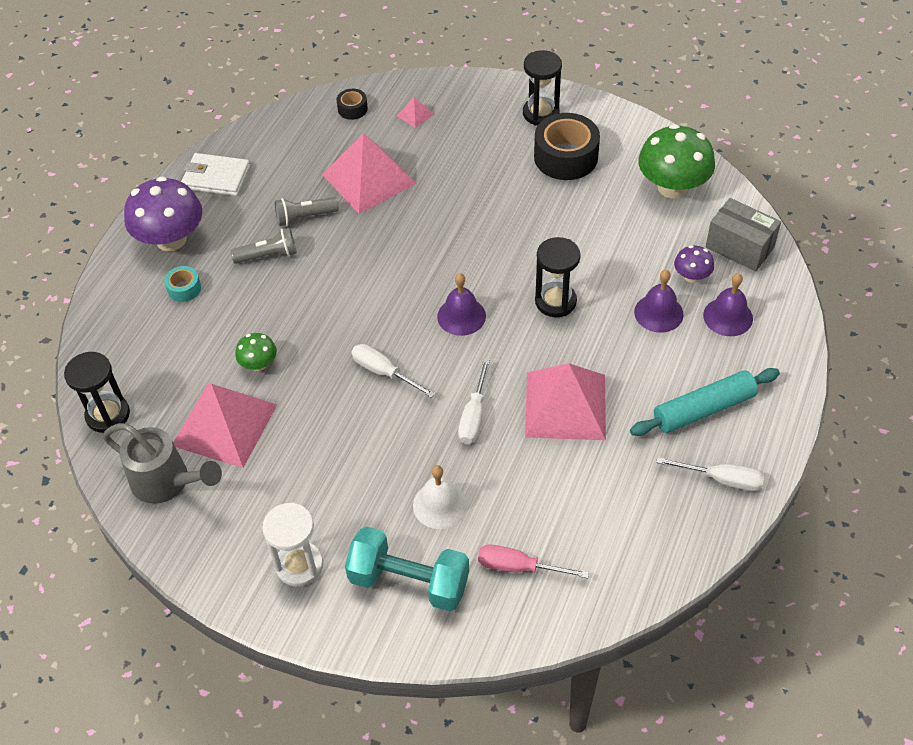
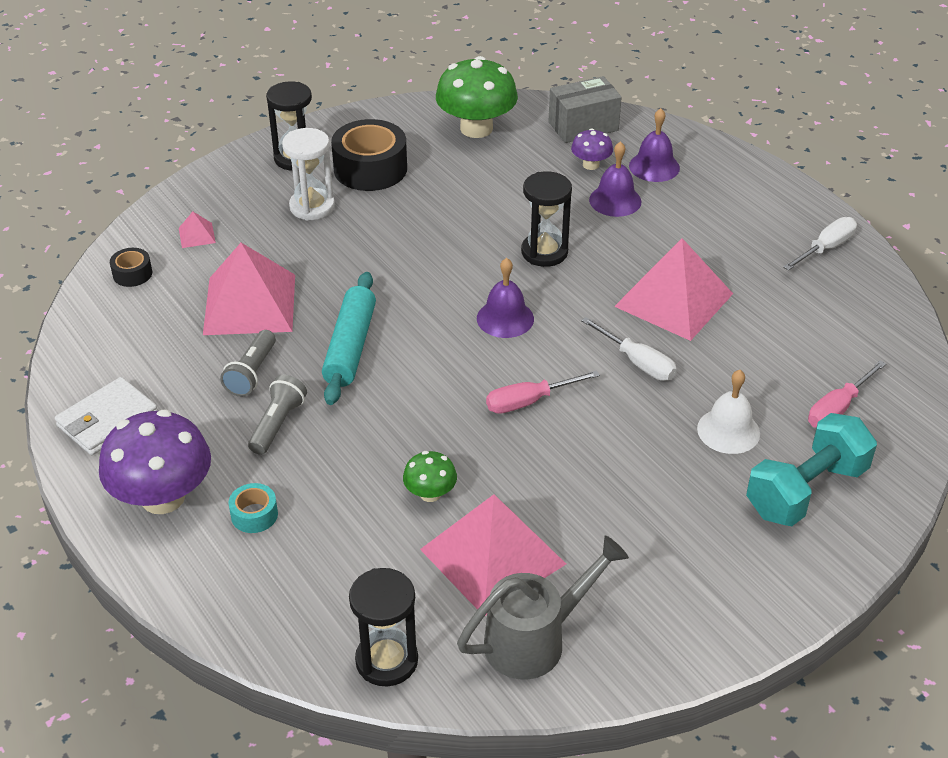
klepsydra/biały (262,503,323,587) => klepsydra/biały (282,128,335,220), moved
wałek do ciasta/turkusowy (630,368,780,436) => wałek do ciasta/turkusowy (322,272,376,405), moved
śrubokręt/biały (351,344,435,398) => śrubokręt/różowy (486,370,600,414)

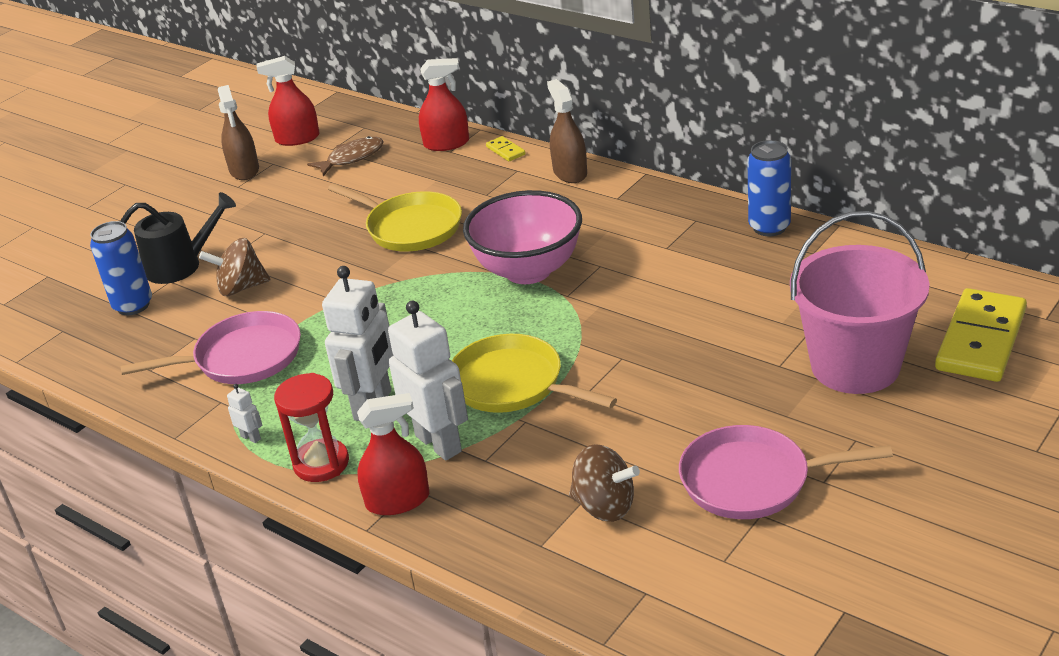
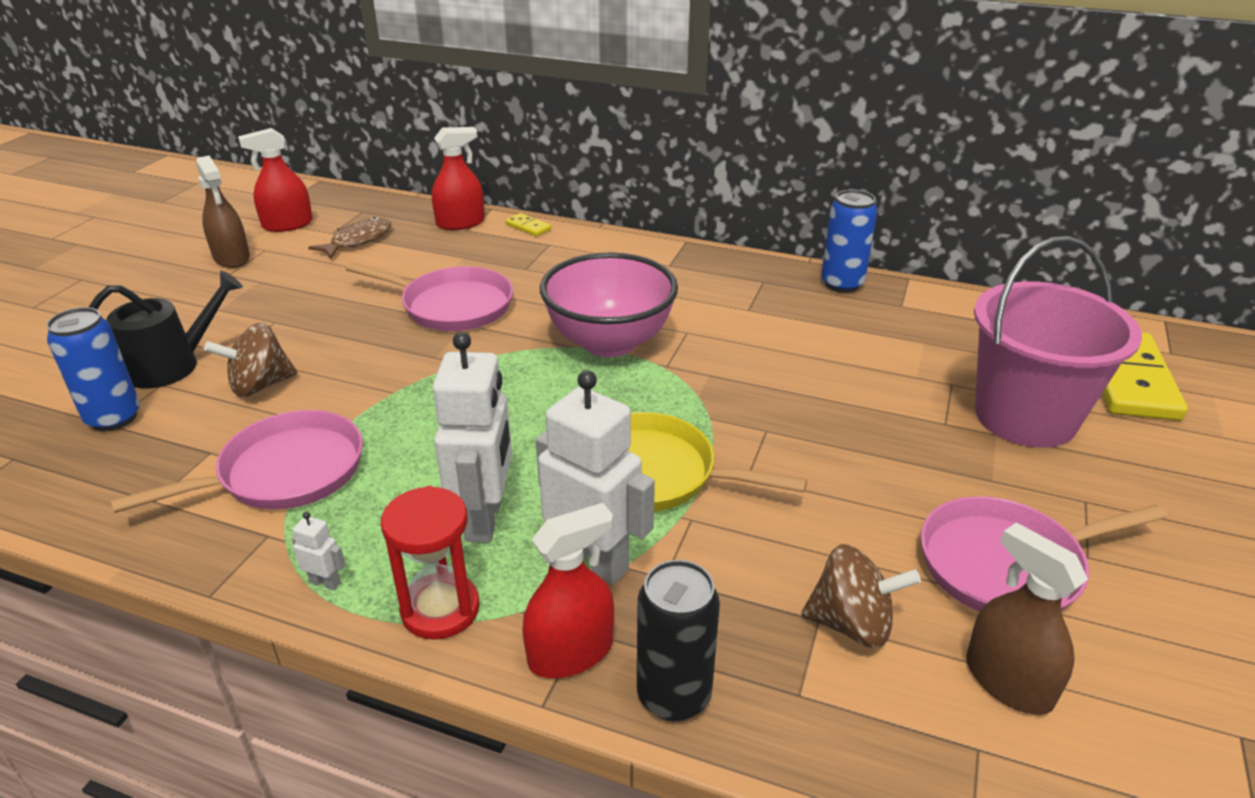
nothing => puszka/czarny (637,560,720,721)
spryskiwacz/brązowy (547,79,587,183) => spryskiwacz/brązowy (966,522,1088,715), moved
patelnia/żółty (328,183,462,252) => patelnia/różowy (346,262,513,331)

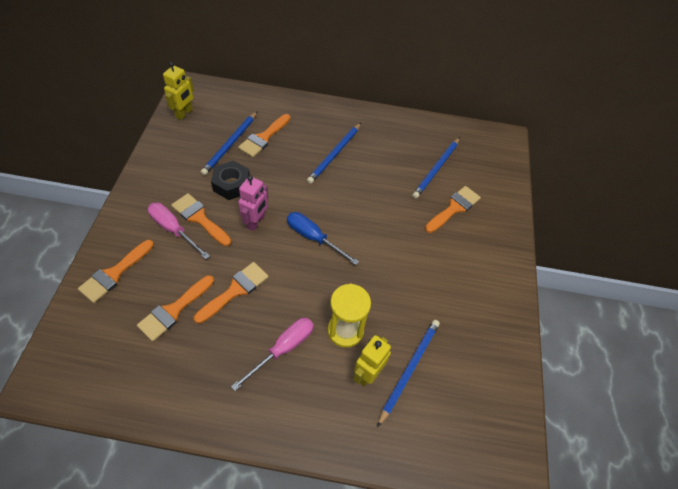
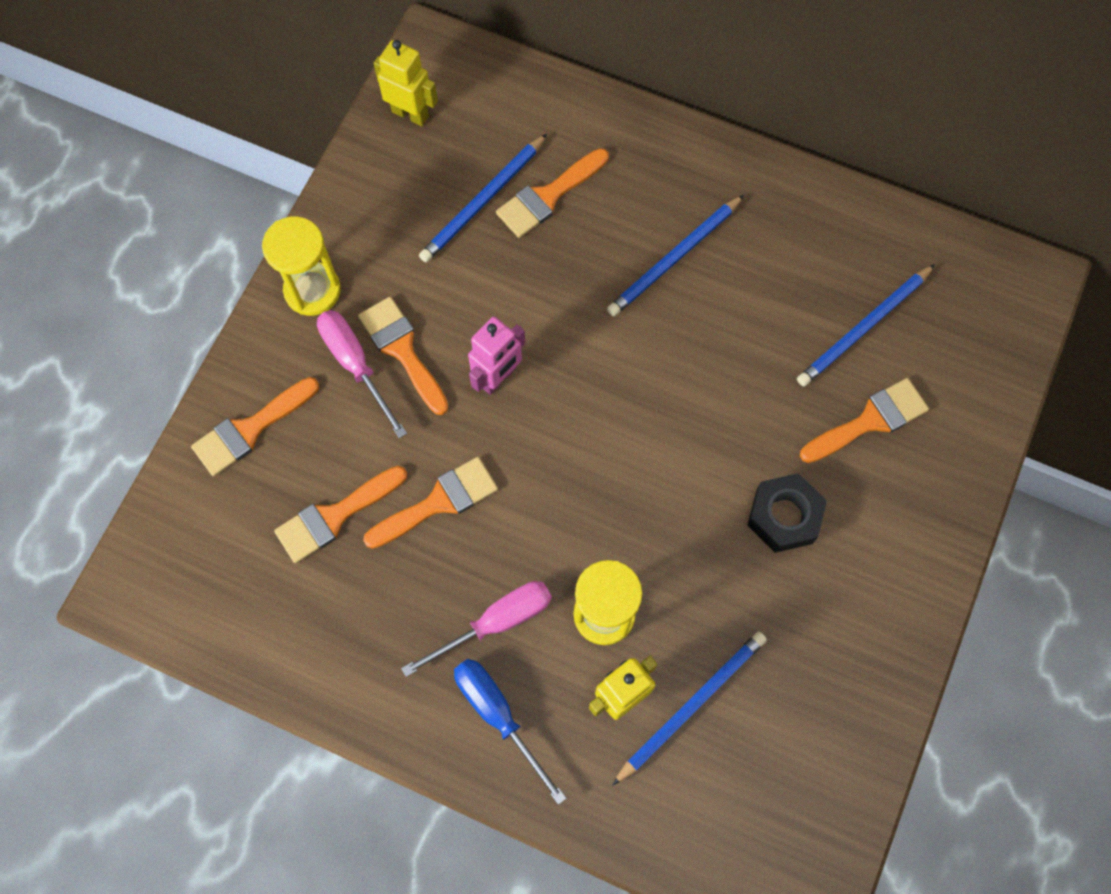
nothing => klepsydra/żółty (262,217,341,316)
nakrętka/czarny (211,160,250,200) => nakrętka/czarny (747,473,827,553), moved
śrubokręt/niebieski (287,212,359,265) => śrubokręt/niebieski (454,659,567,805), moved
robot/żółty (163,62,194,120) => robot/żółty (374,40,438,126), 105 degrees counterclockwise

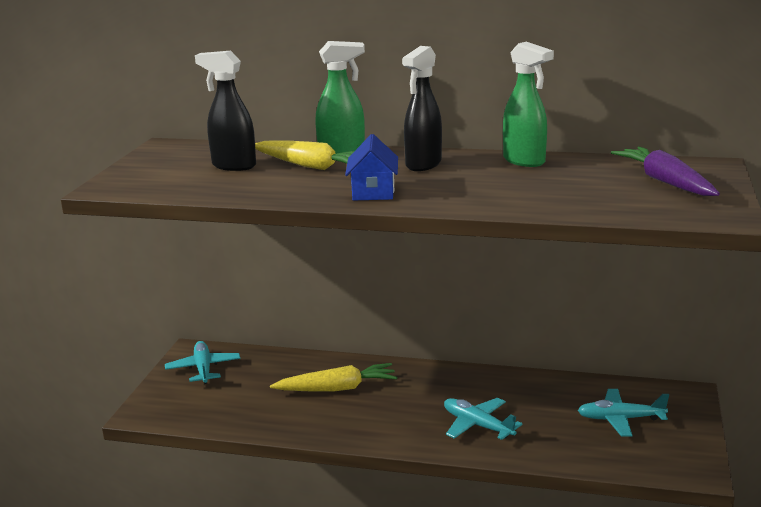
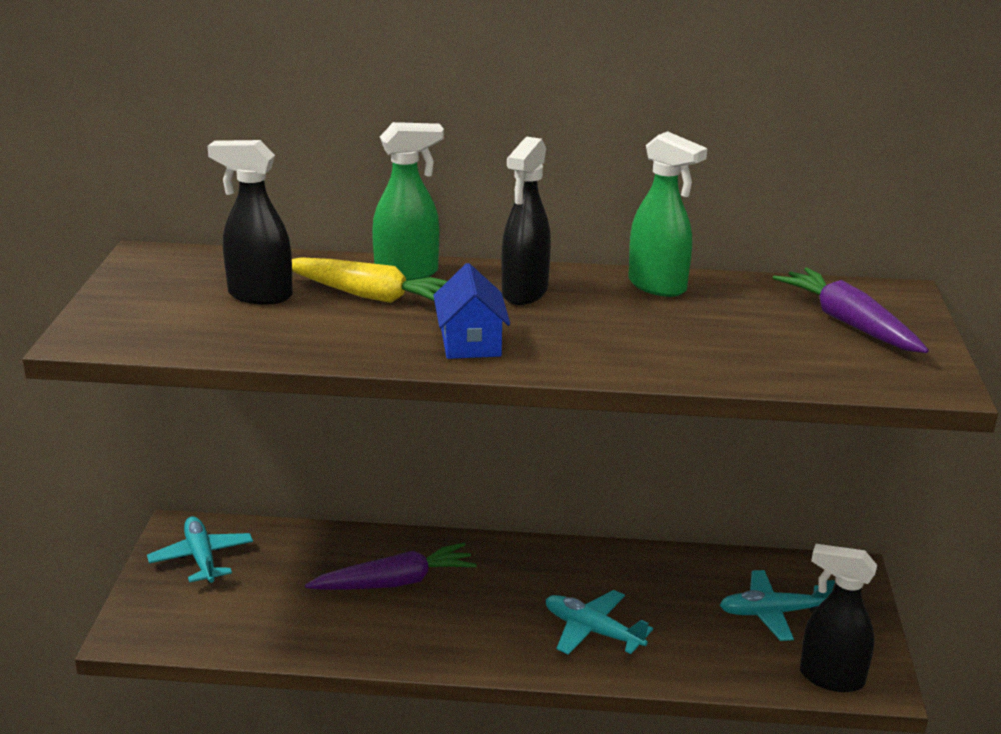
nothing => spryskiwacz/czarny (800,544,877,692)
marchewka/żółty (270,363,397,391) => marchewka/fioletowy (305,543,477,590)

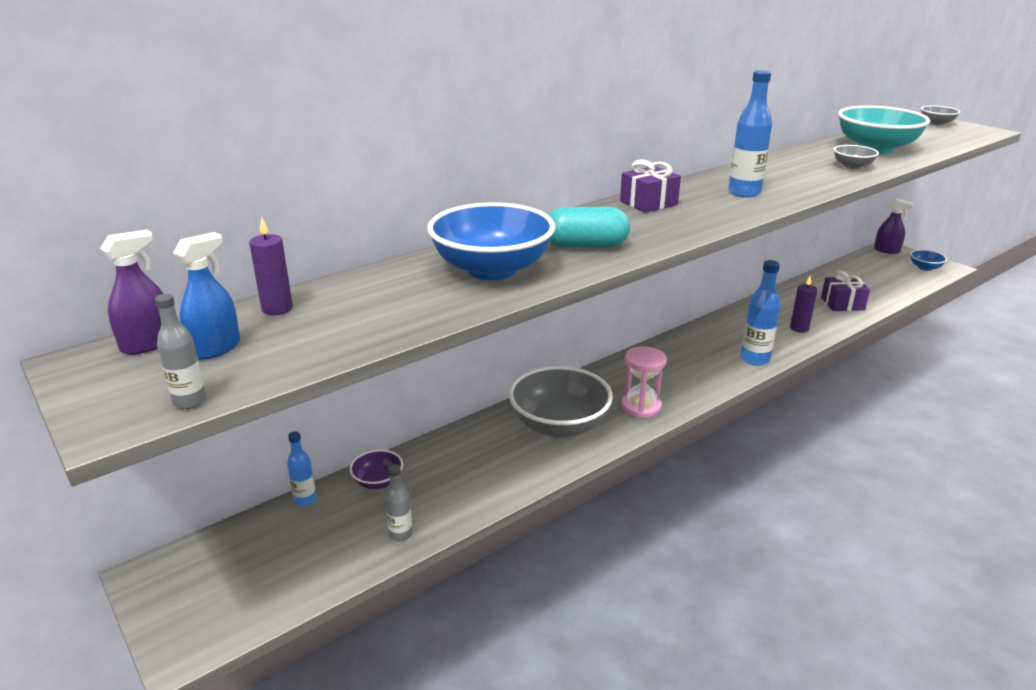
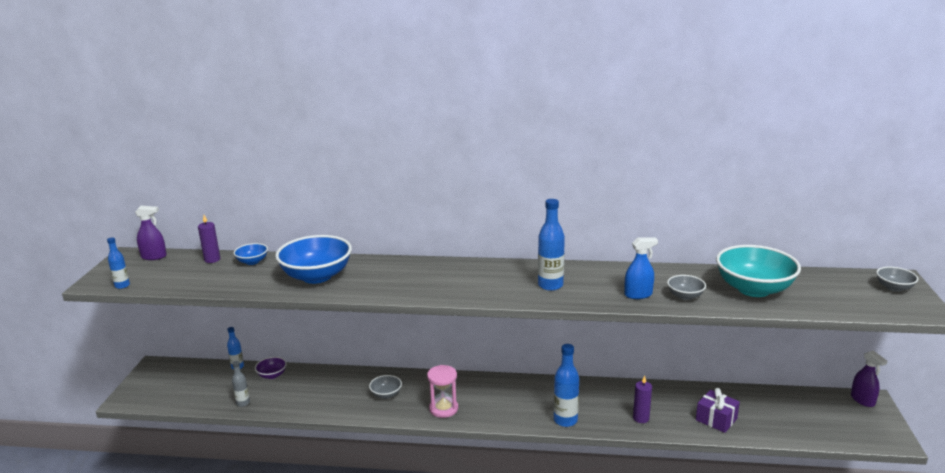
kapsułka/turkusowy (549,207,630,248) => nothing
prezent/fioletowy (620,159,681,213) => nothing
spryskiwacz/niebieski (173,232,240,360) => spryskiwacz/niebieski (624,237,658,299), moved
miska/niebieski (910,250,947,271) => miska/niebieski (233,243,268,265), moved
butelka/szary (155,294,206,409) => butelka/niebieski (107,237,130,289)
miska/szary (509,366,613,438) => miska/szary (369,375,402,399), x0.47

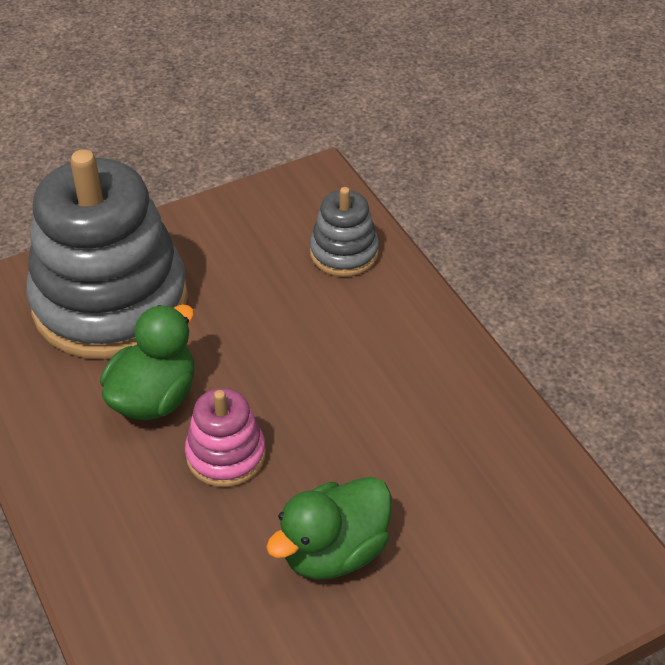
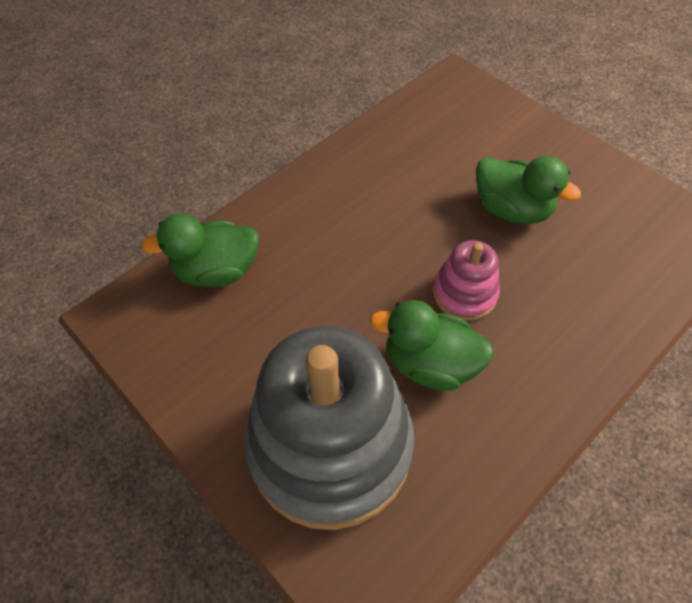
zabawka nakładanka/szary (310,187,379,277) => kaczka/zielony (141,214,259,287)

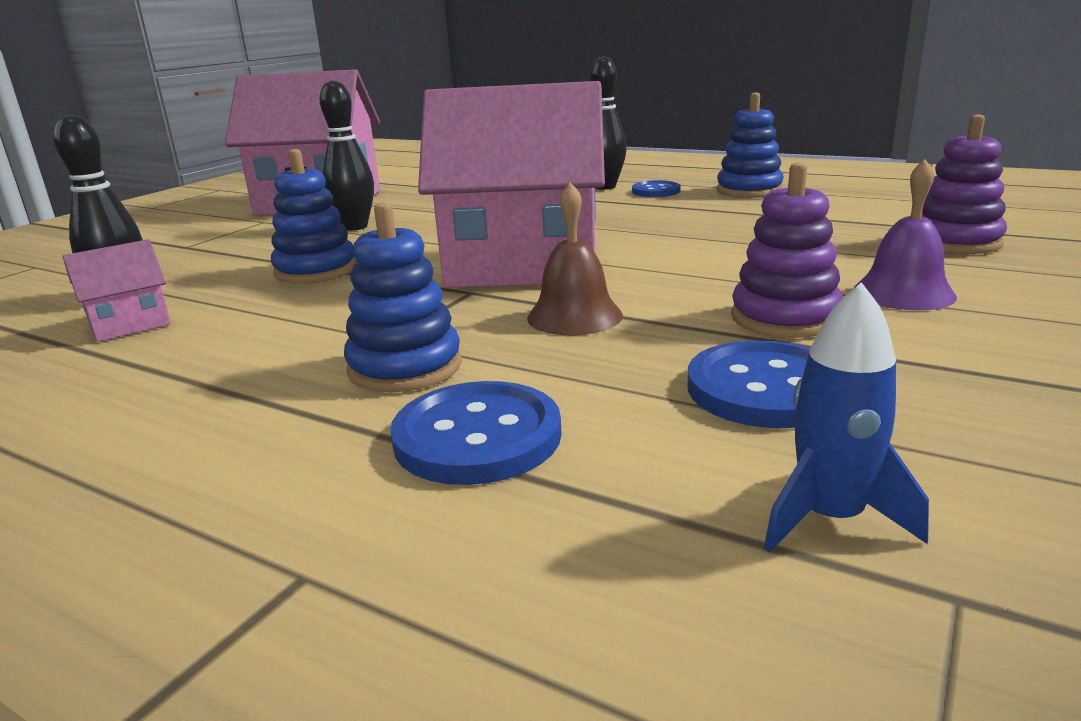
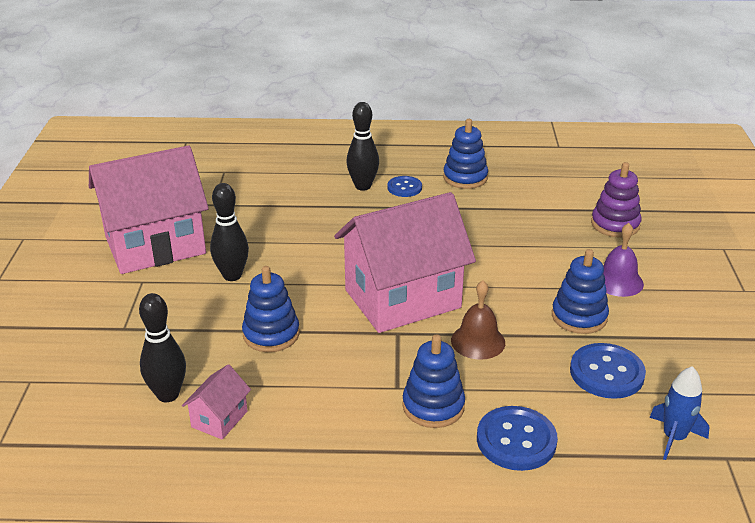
zabawka nakładanka/fioletowy (731,162,843,338) => zabawka nakładanka/niebieski (552,249,609,334)

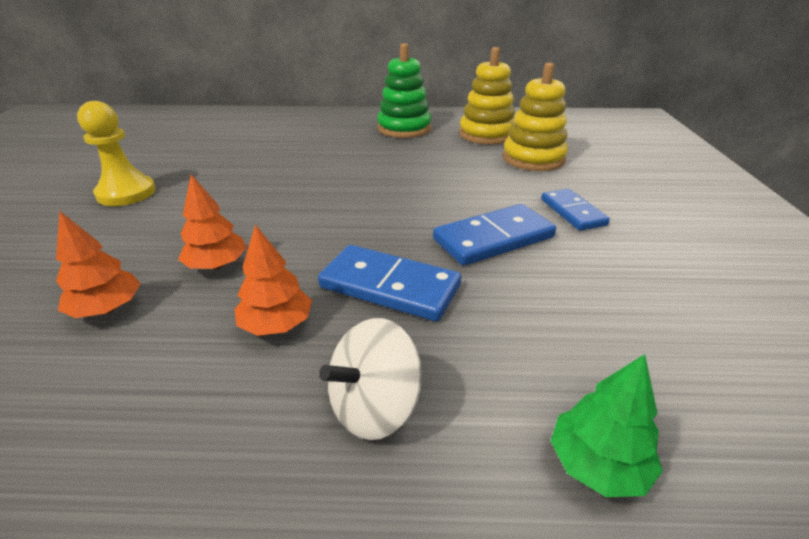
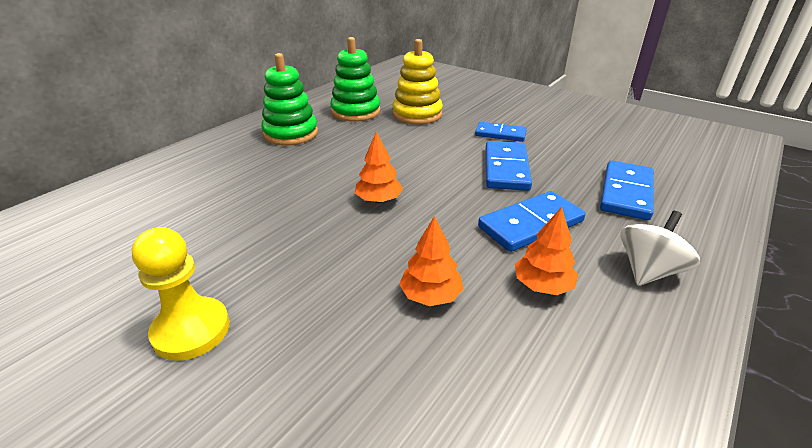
drzewko/zielony (551,354,663,497) => nothing
nothing => kostka domina/niebieski (600,160,654,220)
drzewko/pomarańczowy (56,211,141,318) => drzewko/pomarańczowy (355,131,403,203), moved
zabawka nakładanka/żółty (459,47,515,144) => zabawka nakładanka/zielony (330,37,380,122)
bączek/biały (319,318,422,440) => bączek/biały (620,211,700,286), 135 degrees counterclockwise

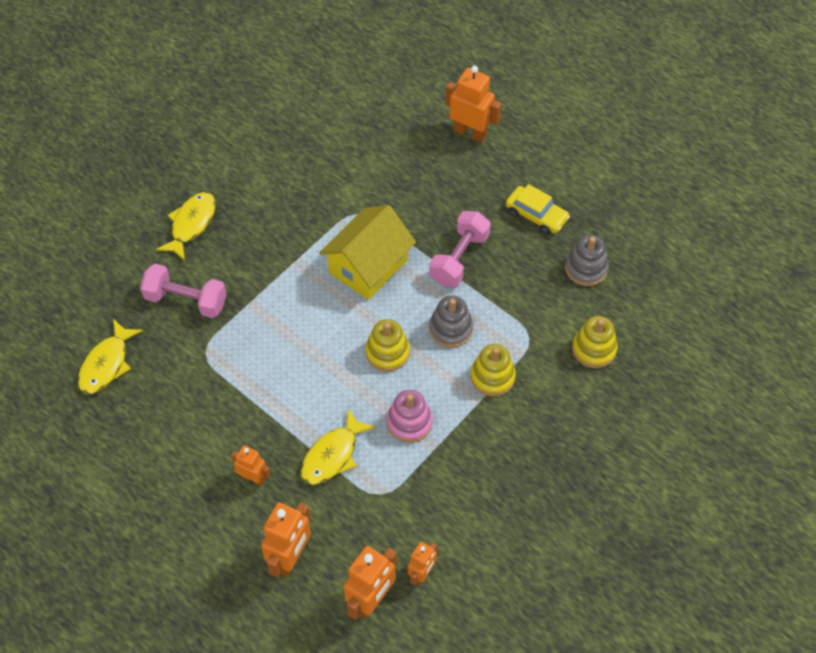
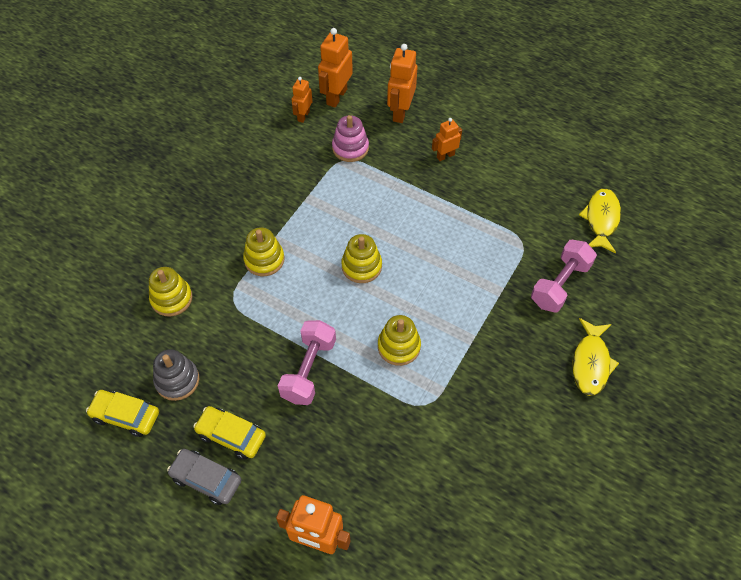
ryba/żółty (300,409,375,485) => nothing
zabawka nakładanka/szary (429,296,473,348) => nothing
nothing => samochód/żółty (86,390,159,437)
nothing => samochód/szary (167,449,242,505)
zabawka nakładanka/różowy (387,390,433,443) => zabawka nakładanka/różowy (332,115,369,162), moved
domek/żółty (319,205,416,300) => zabawka nakładanka/żółty (378,315,421,366)
hantel/różowy (140,263,227,318) => hantel/różowy (531,240,597,313), 60 degrees counterclockwise
robot/pomarańczowy (231,445,271,486) => robot/pomarańczowy (432,118,462,161), 135 degrees clockwise

